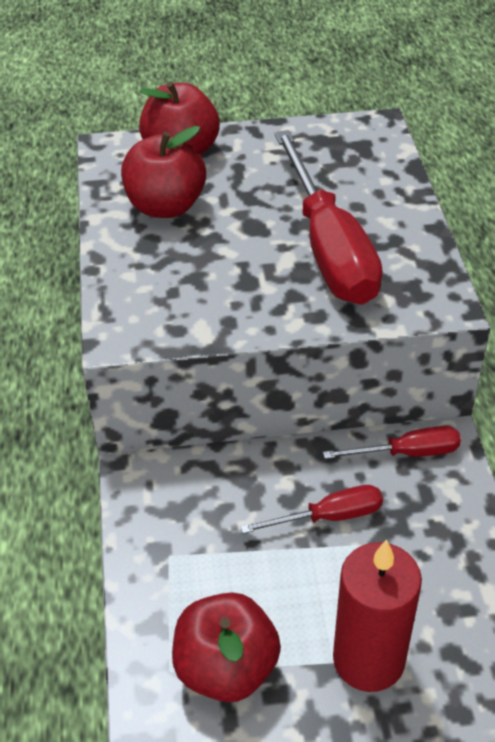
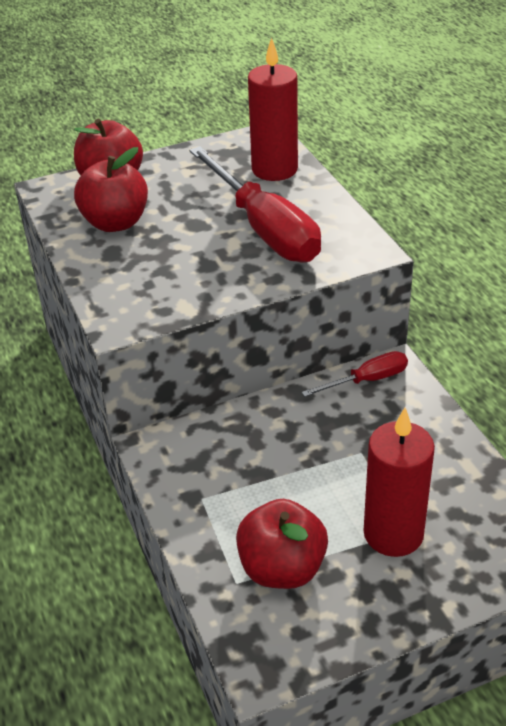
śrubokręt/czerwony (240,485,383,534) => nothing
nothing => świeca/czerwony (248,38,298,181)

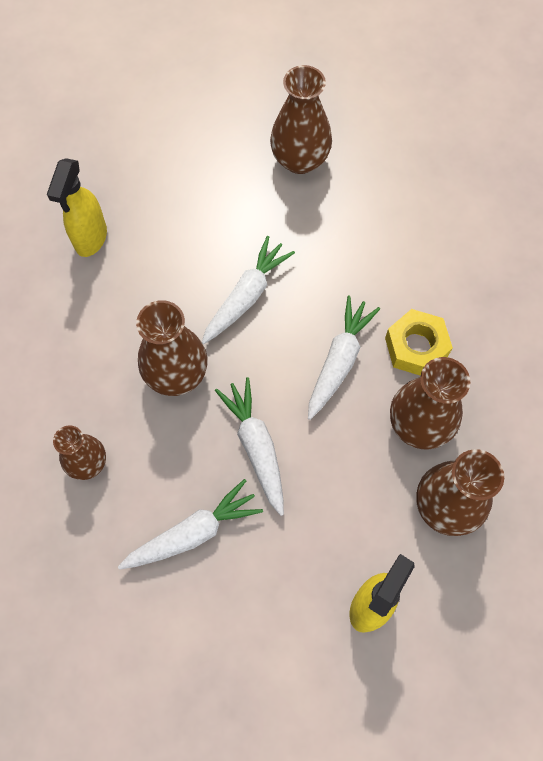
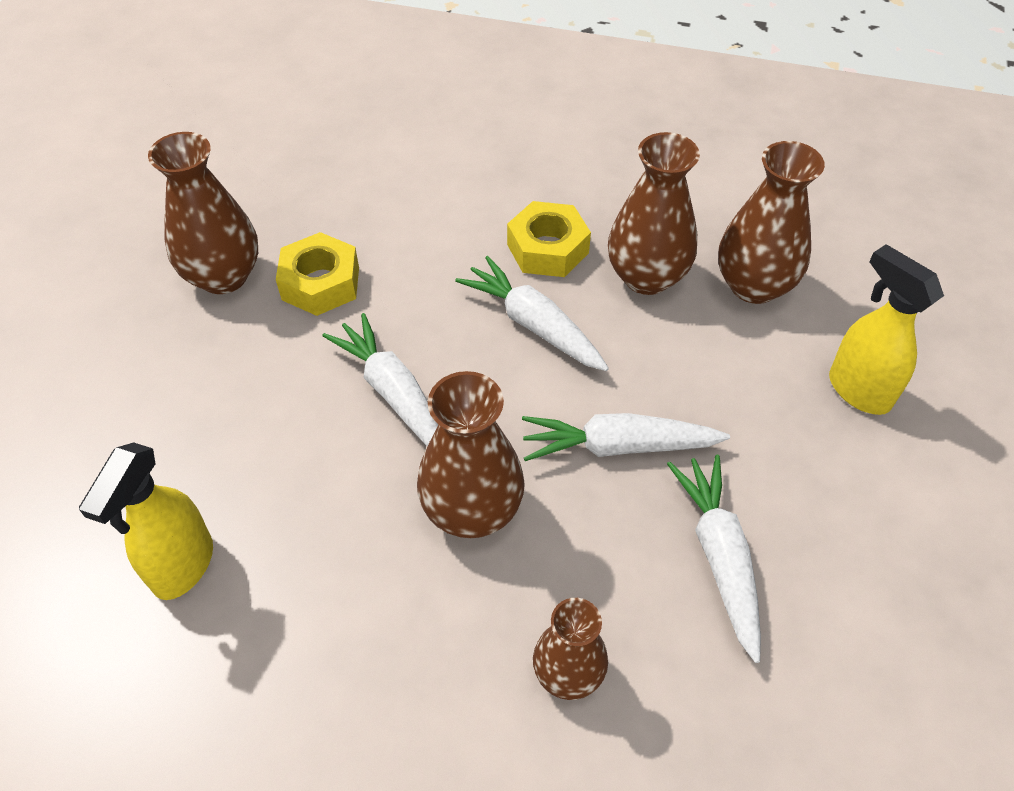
nothing => nakrętka/żółty (276,232,359,316)
spryskiwacz/żółty (47,158,107,257) => spryskiwacz/żółty (79,443,213,600), 75 degrees clockwise

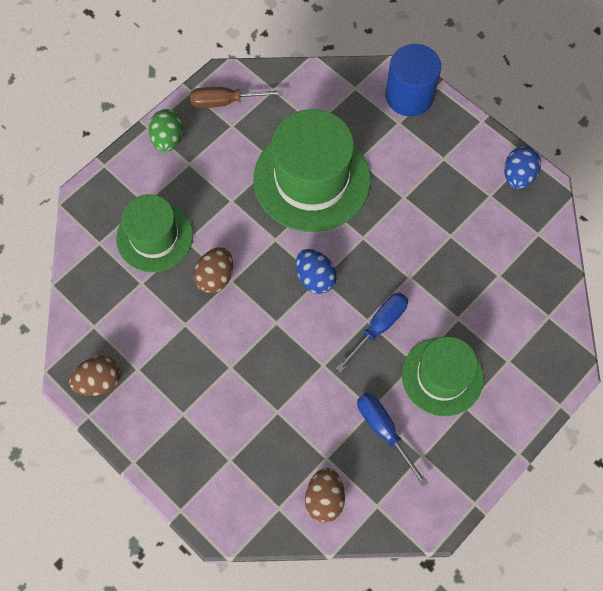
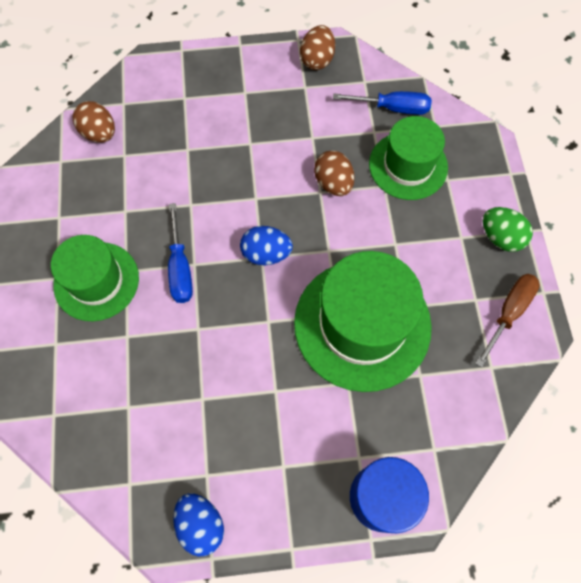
śrubokręt/niebieski (357,393,428,487) => śrubokręt/niebieski (333,91,432,115), moved

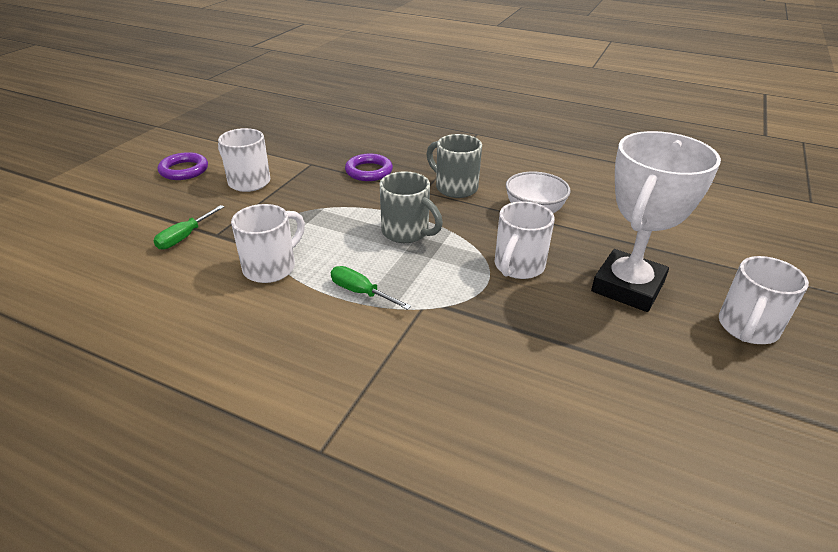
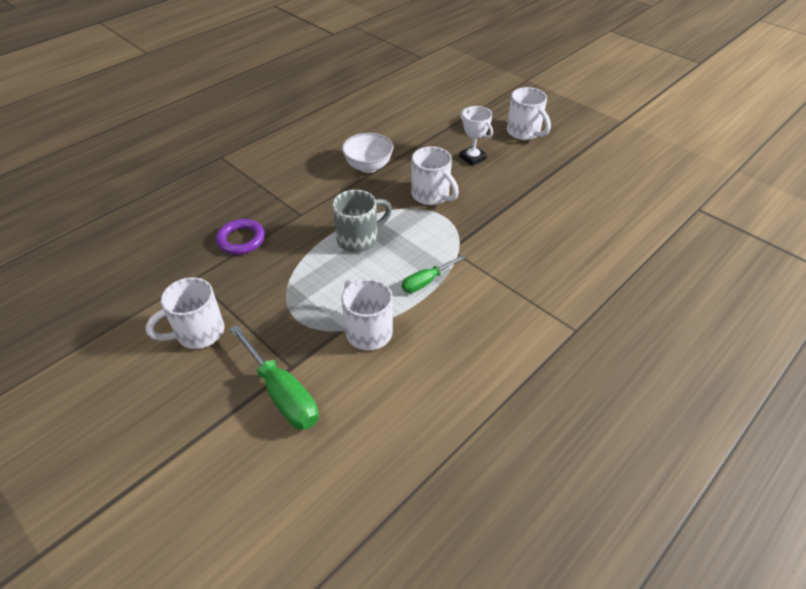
pierścień/fioletowy (158,152,208,180) => nothing
kubek/szary (426,134,482,198) => nothing
śrubokręt/zielony (154,205,224,249) => śrubokręt/zielony (229,325,319,430), x1.67
puchar/biały (591,131,721,312) => puchar/biały (460,106,493,166), x0.51

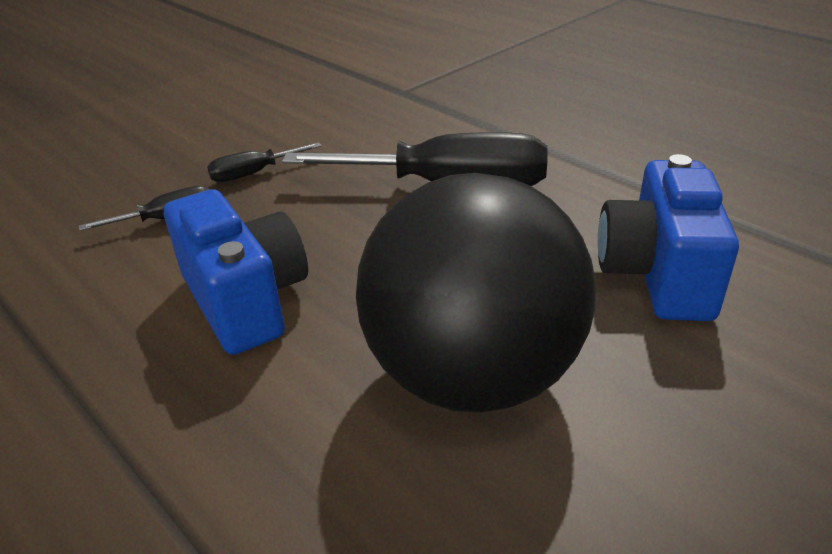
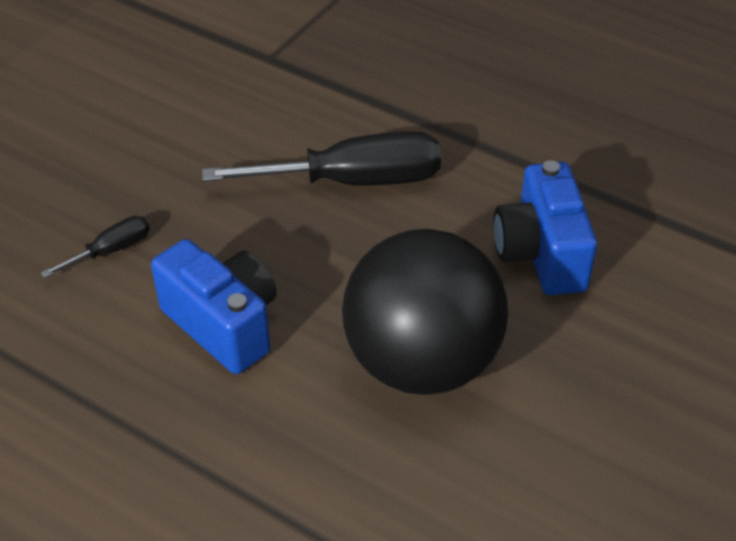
śrubokręt/czarny (207,142,322,182) => nothing

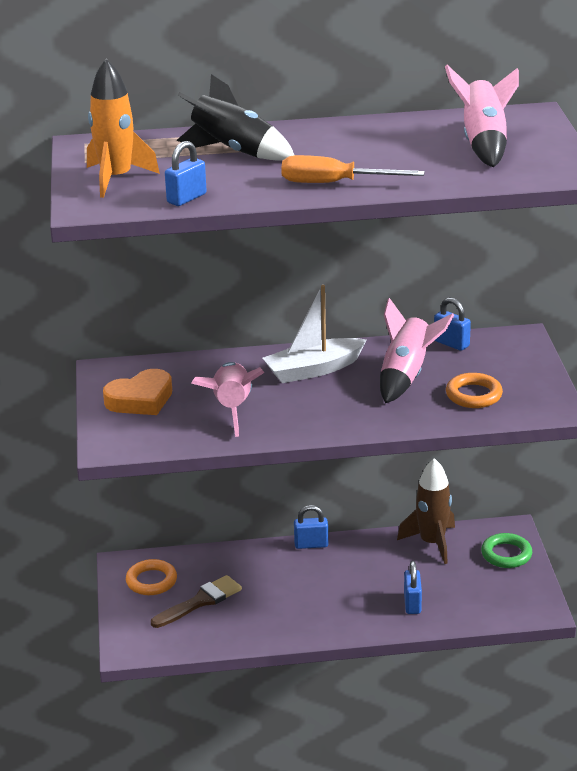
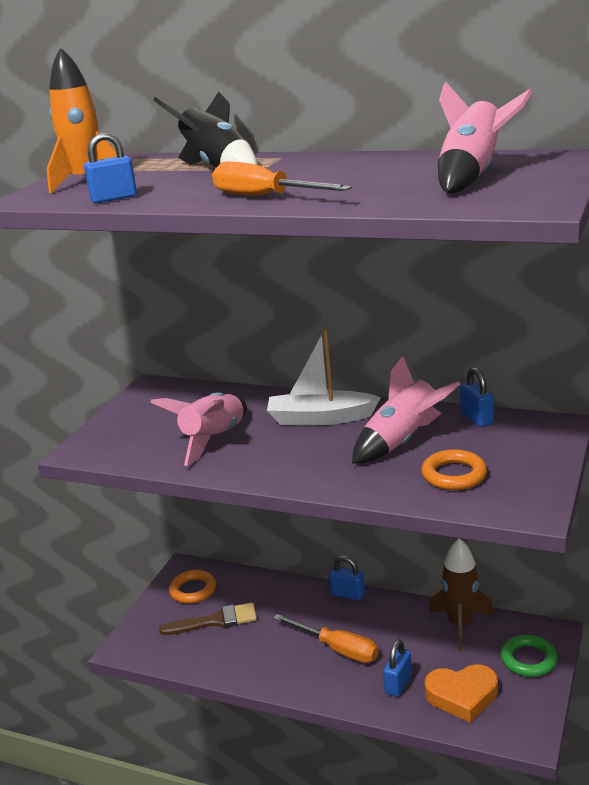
nothing => śrubokręt/pomarańczowy (273,614,378,663)
serce/pomarańczowy (103,369,172,415) => serce/pomarańczowy (425,664,498,723), moved

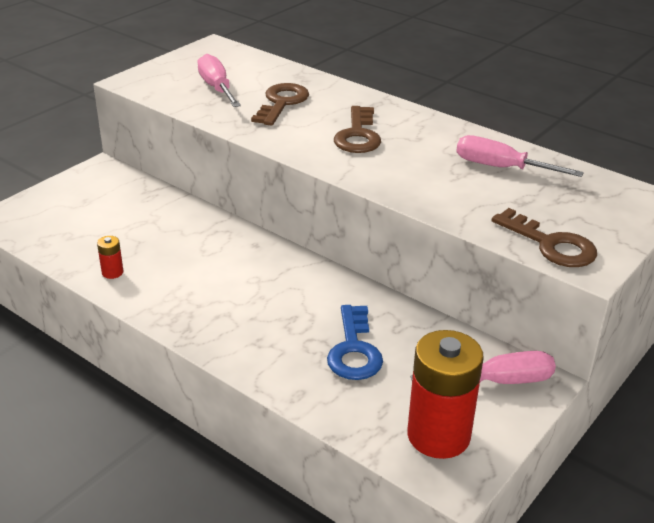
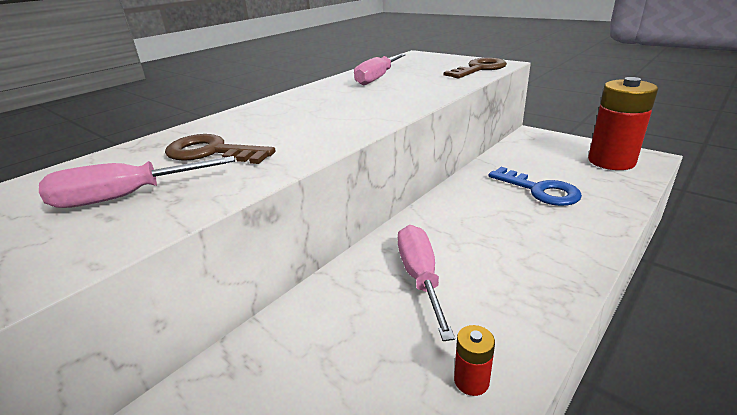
klucz/brązowy (334,106,381,153) => nothing
śrubokręt/różowy (410,351,556,384) => śrubokręt/różowy (398,225,455,341), moved
klucz/niebieski (327,305,383,380) => klucz/niebieski (489,167,582,206), 45 degrees clockwise

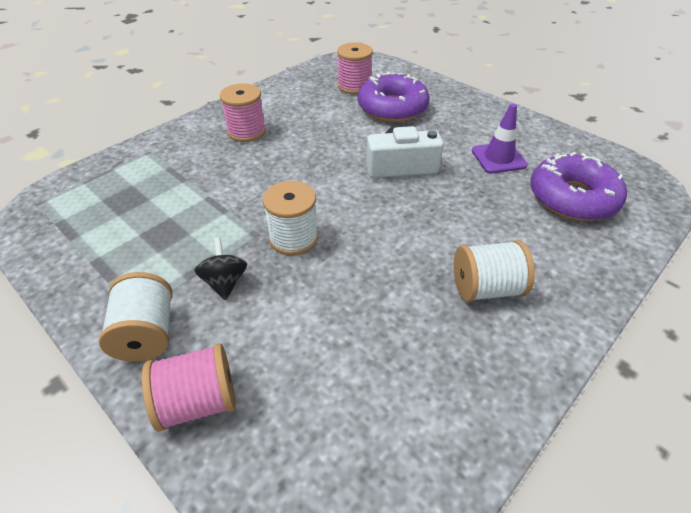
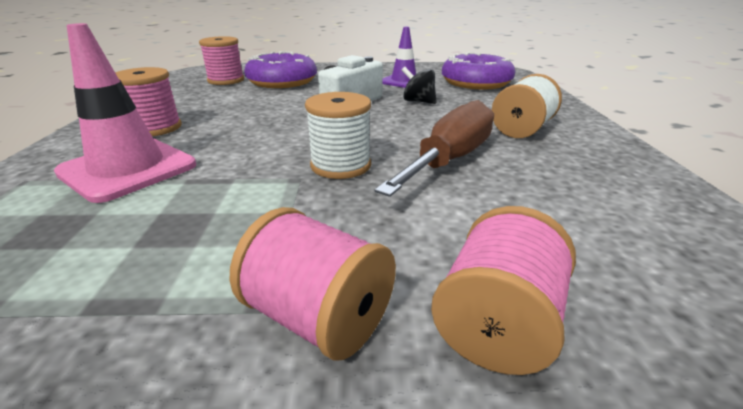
nothing => pachołek/różowy (54,23,196,203)
nothing => śrubokręt/brązowy (375,100,494,197)
bączek/czarny (194,237,247,300) => bączek/czarny (402,67,437,104), moved
szpulka/biały (99,272,173,362) => szpulka/różowy (229,207,396,361)

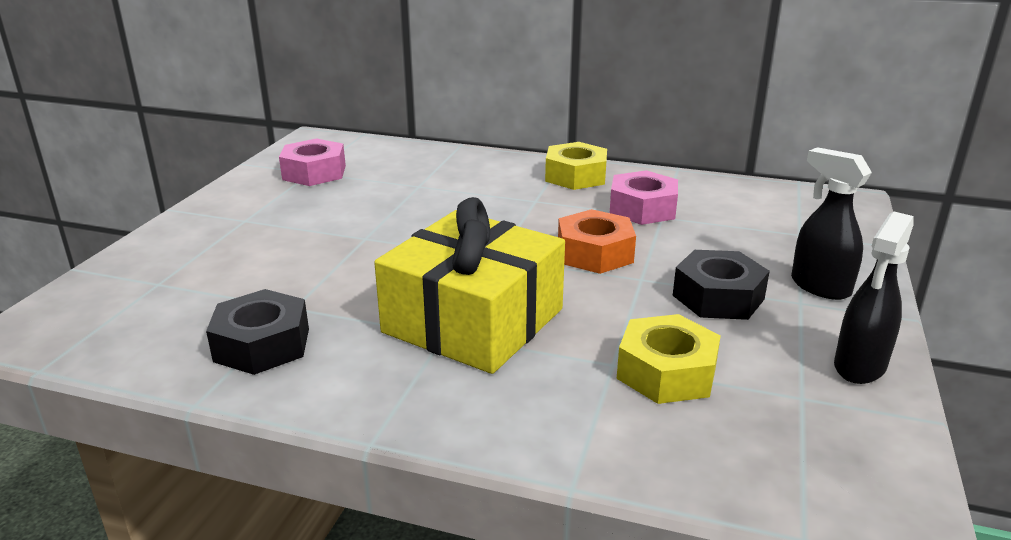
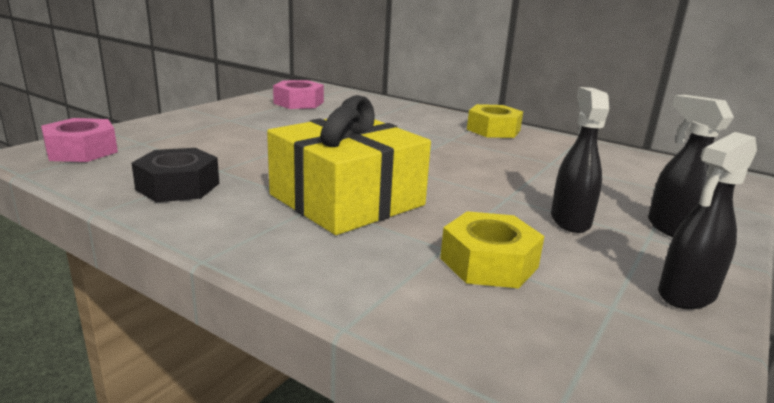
nakrętka/pomarańczowy (558,209,636,274) => nothing
nakrętka/różowy (610,170,678,225) => nakrętka/różowy (41,118,118,162), moved
nakrętka/czarny (673,250,770,320) => spryskiwacz/czarny (551,87,609,233)

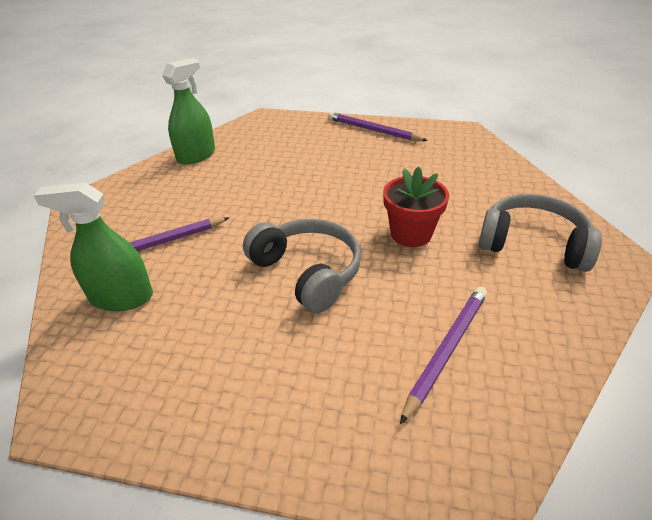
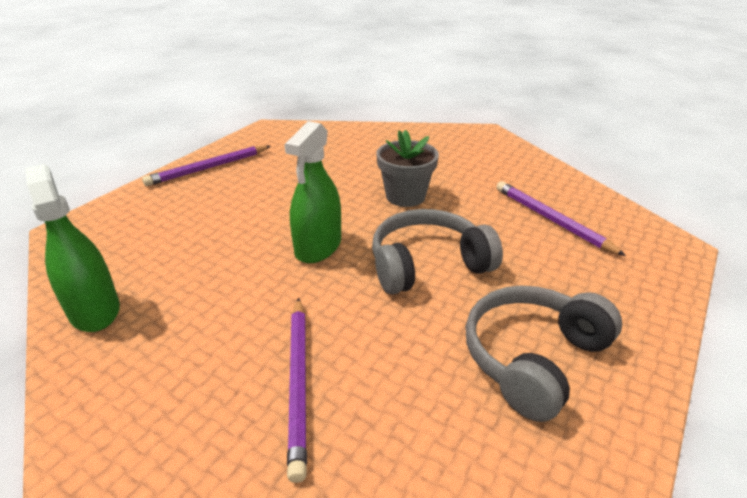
spryskiwacz/zielony (34,182,153,311) => spryskiwacz/zielony (284,121,341,263), moved
słuchawki/szary (478,194,602,272) => słuchawki/szary (465,286,622,422), moved
doniczka/czerwony (383,166,449,247) => doniczka/szary (376,130,439,207)

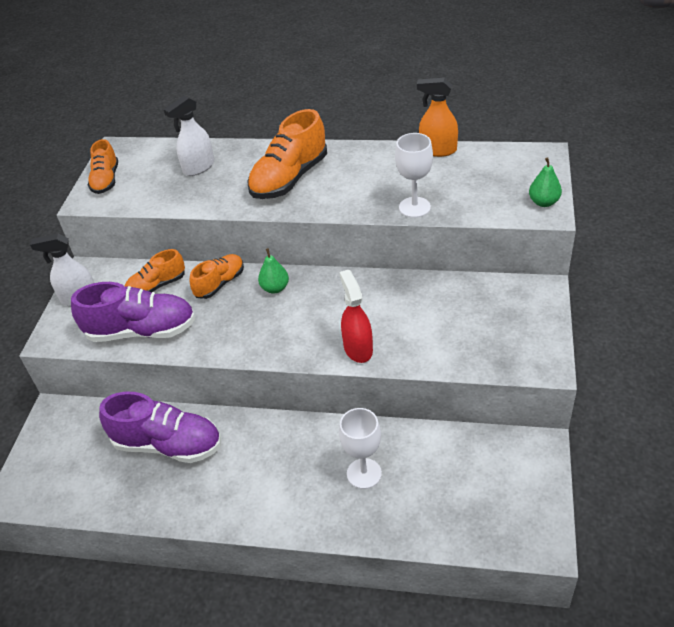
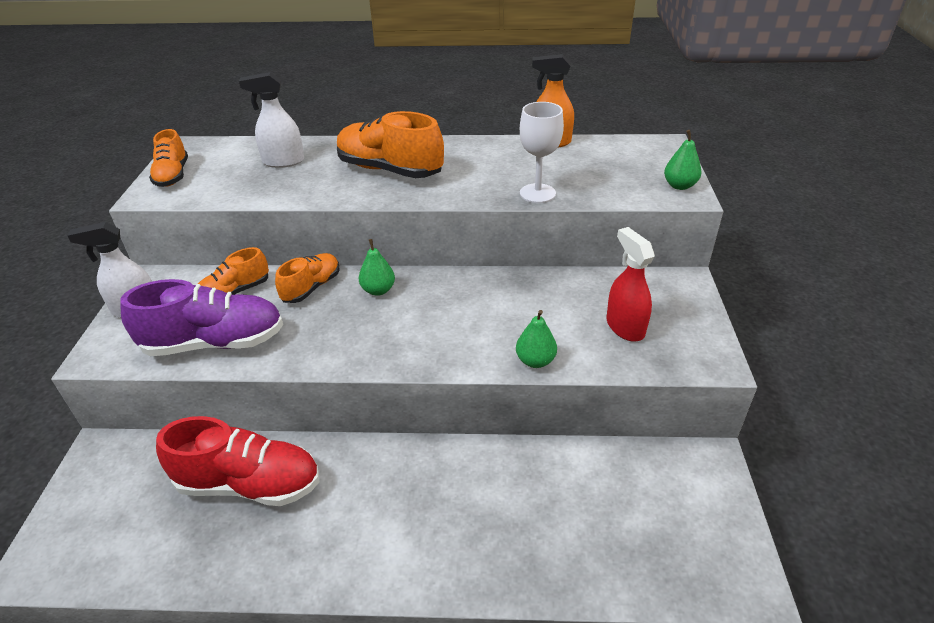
kielich/biały (339,408,382,489) => nothing
nothing => gruszka/zielony (516,310,557,368)
spryskiwacz/czerwony (339,270,373,363) => spryskiwacz/czerwony (607,227,655,342), moved
but/fioletowy (99,392,221,463) => but/czerwony (156,416,319,506)
spryskiwacz/biały (164,96,214,176) => spryskiwacz/biały (239,72,304,168), 45 degrees clockwise
but/pomarańczowy (247,109,327,199) => but/pomarańczowy (337,111,444,178), 90 degrees clockwise

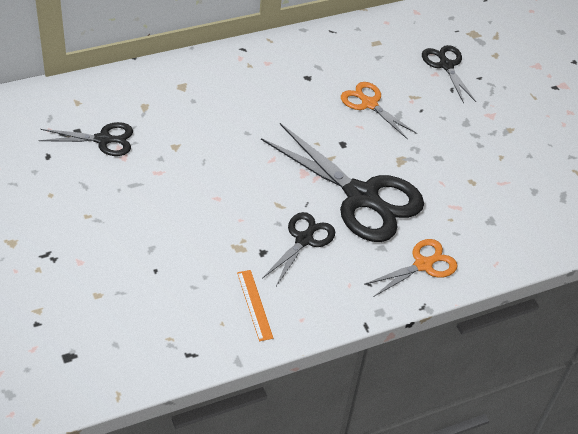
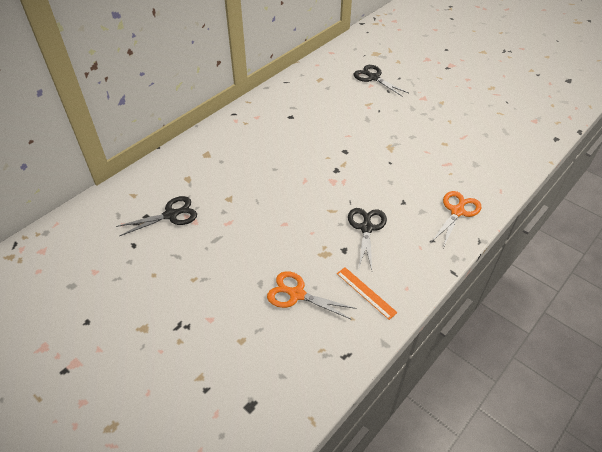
nożyczki/czarny (261,123,424,242) => nothing
nożyczki/pomarańczowy (341,82,417,140) => nożyczki/pomarańczowy (267,271,356,320), moved

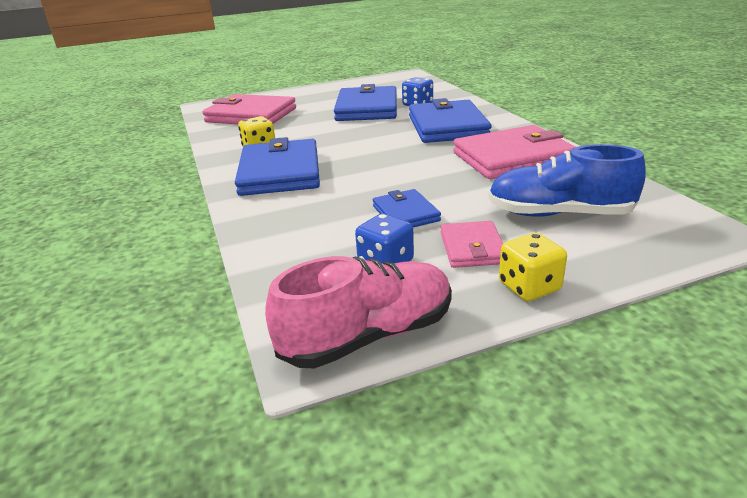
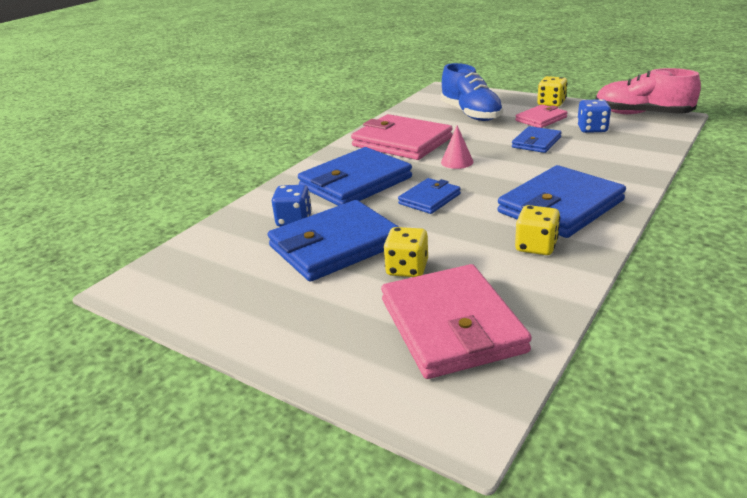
nothing => kostka do gry/żółty (383,227,428,277)
nothing => portfel/niebieski (398,178,461,214)
nothing => stożek/różowy (441,125,473,169)

